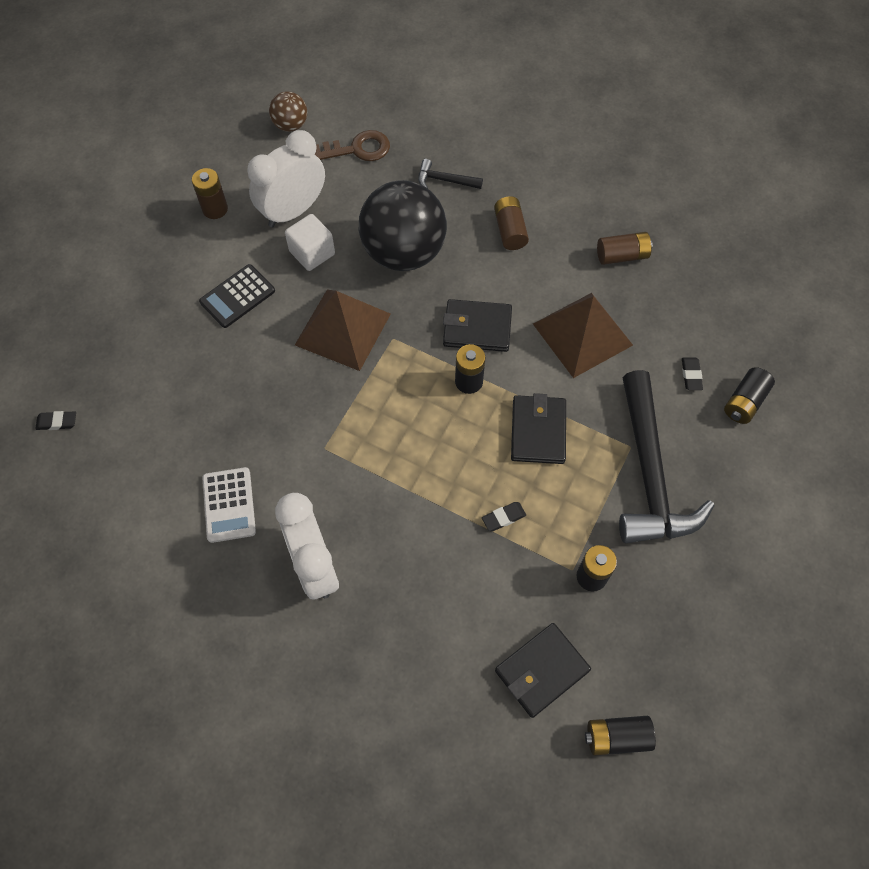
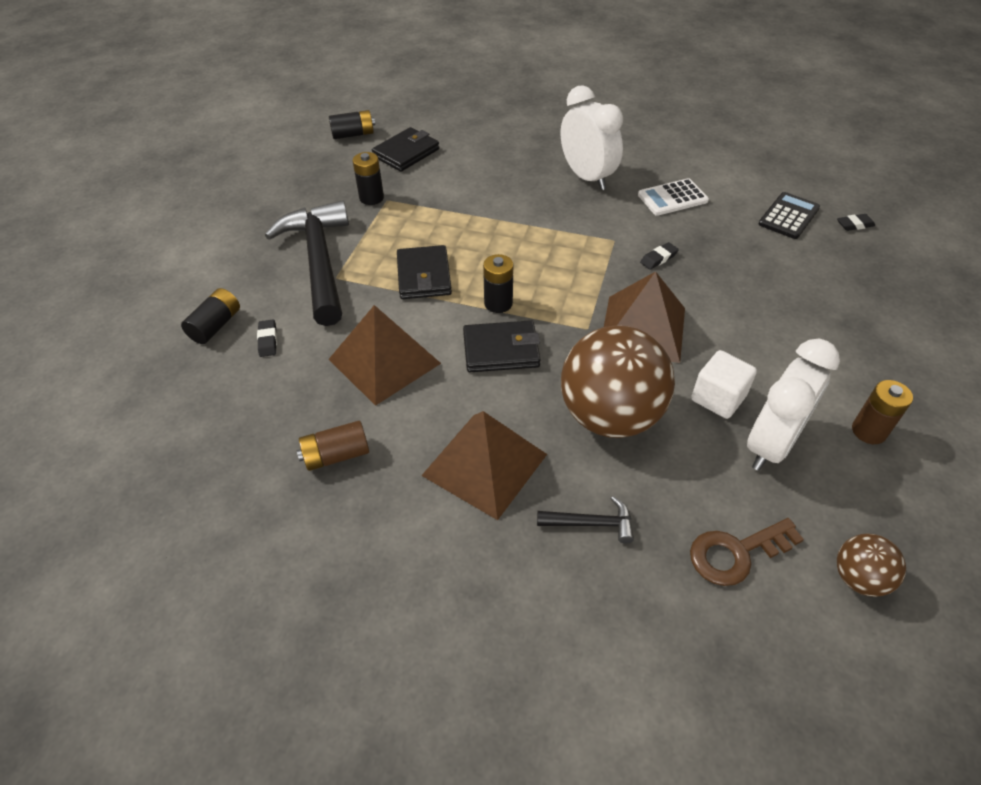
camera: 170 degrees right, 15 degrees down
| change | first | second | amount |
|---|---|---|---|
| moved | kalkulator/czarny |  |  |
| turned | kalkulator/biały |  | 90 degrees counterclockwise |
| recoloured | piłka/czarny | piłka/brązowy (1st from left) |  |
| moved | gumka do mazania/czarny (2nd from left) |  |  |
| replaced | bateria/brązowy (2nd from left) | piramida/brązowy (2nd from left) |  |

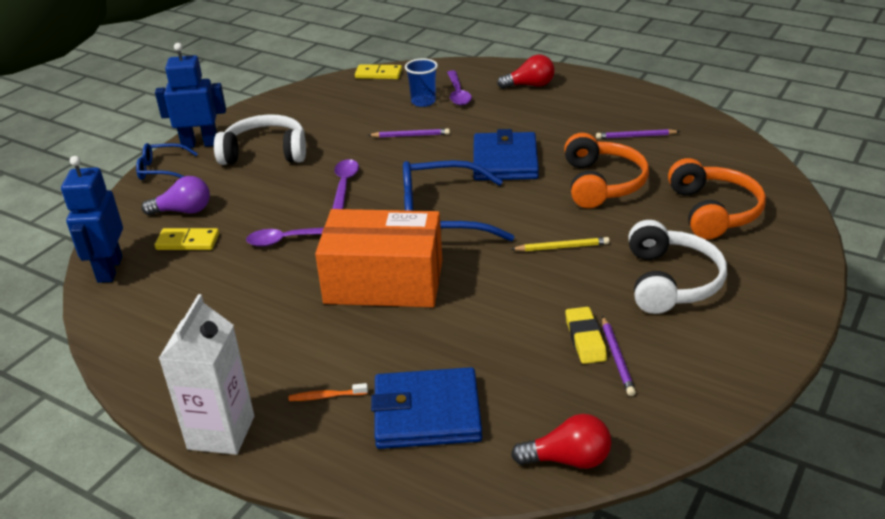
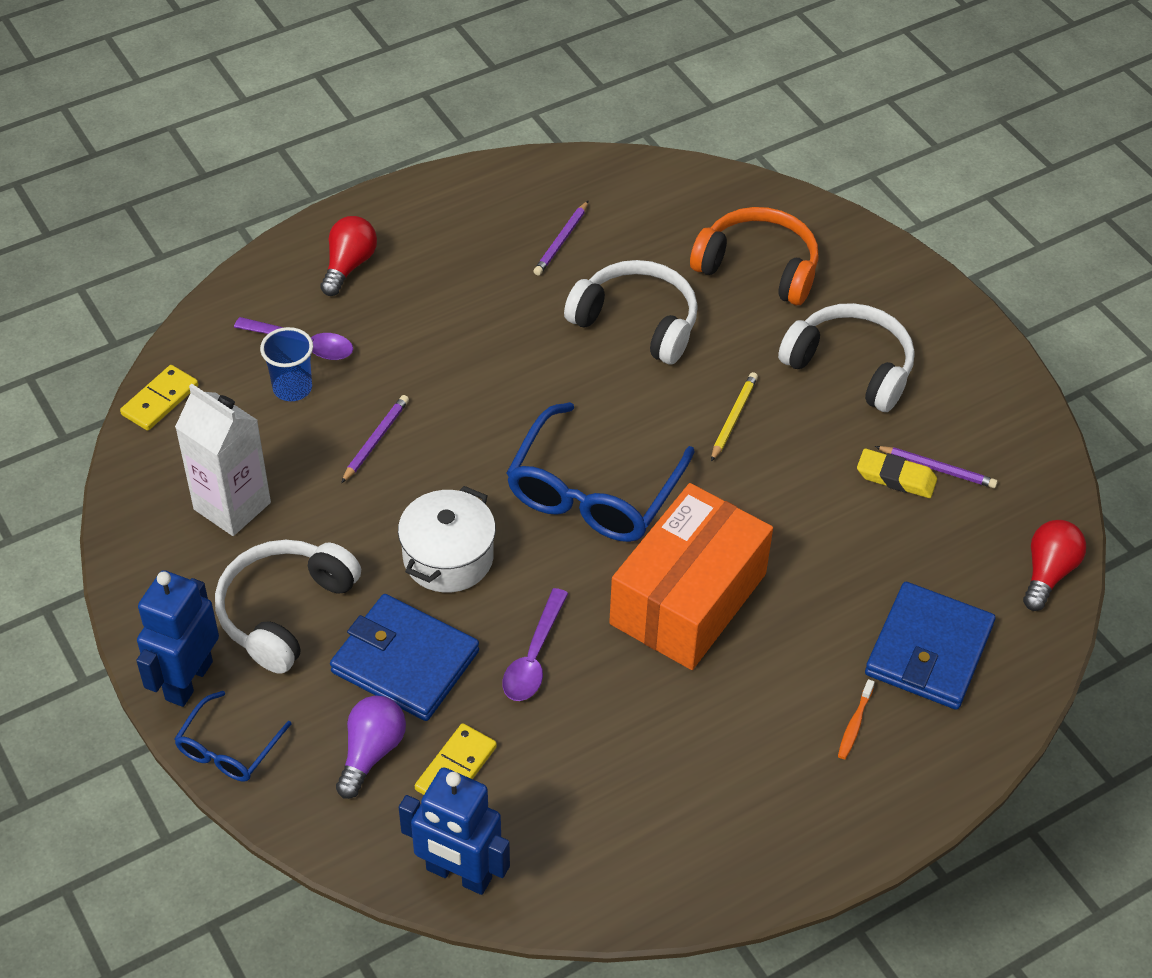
camera: 65 degrees left, 15 degrees up
| change | first | second | amount |
|---|---|---|---|
| moved | karton mleka/biały |  |  |
| replaced | łyżka/fioletowy (2nd from left) | garnek/biały |  |
| moved | portfel/niebieski (2nd from left in the first image) | portfel/niebieski (1st from left) |  |
| recoloured | słuchawki/pomarańczowy (1st from left) | słuchawki/biały (2nd from left) |  |

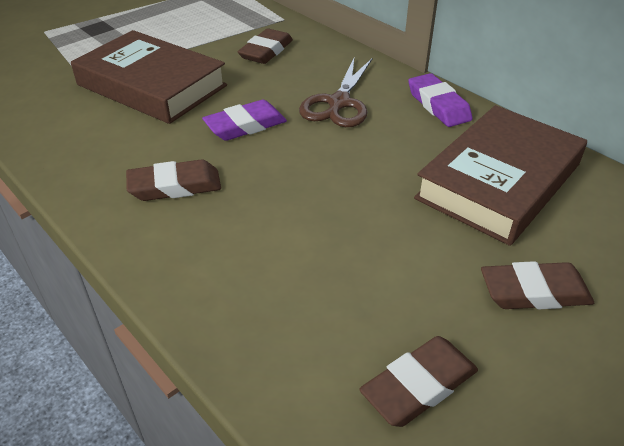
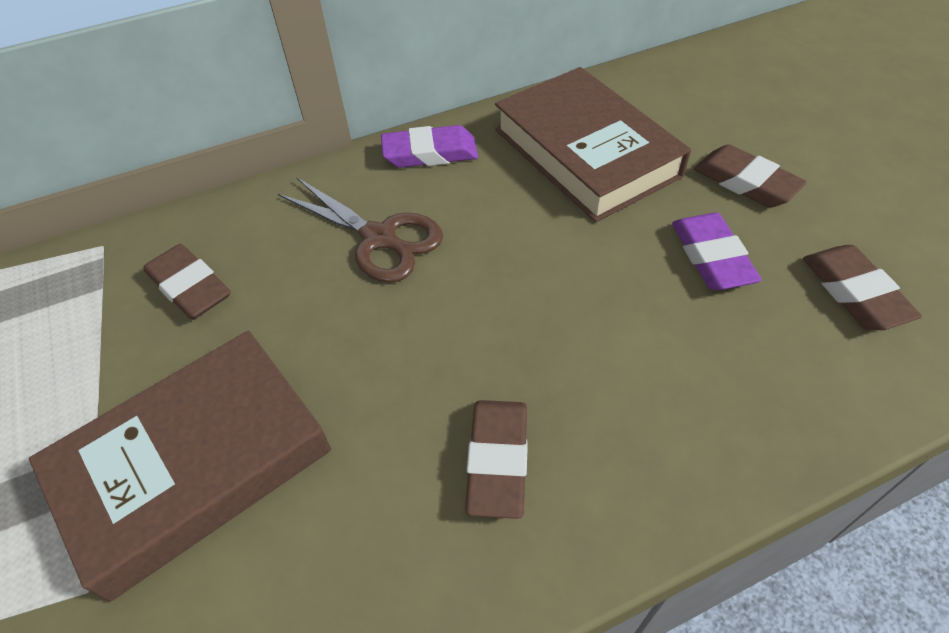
camera: 70 degrees left, 10 degrees up
| change | first | second | amount |
|---|---|---|---|
| moved | gumka do mazania/fioletowy (1st from left in the first image) | gumka do mazania/fioletowy (2nd from left) |  |
| turned | gumka do mazania/brązowy (4th from left in the first image) | gumka do mazania/brązowy (3rd from left) | 60 degrees counterclockwise |

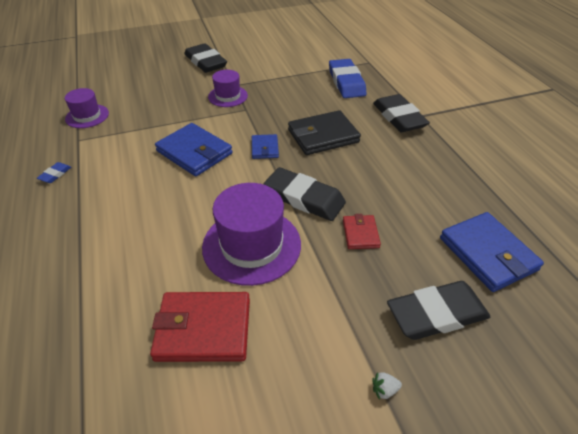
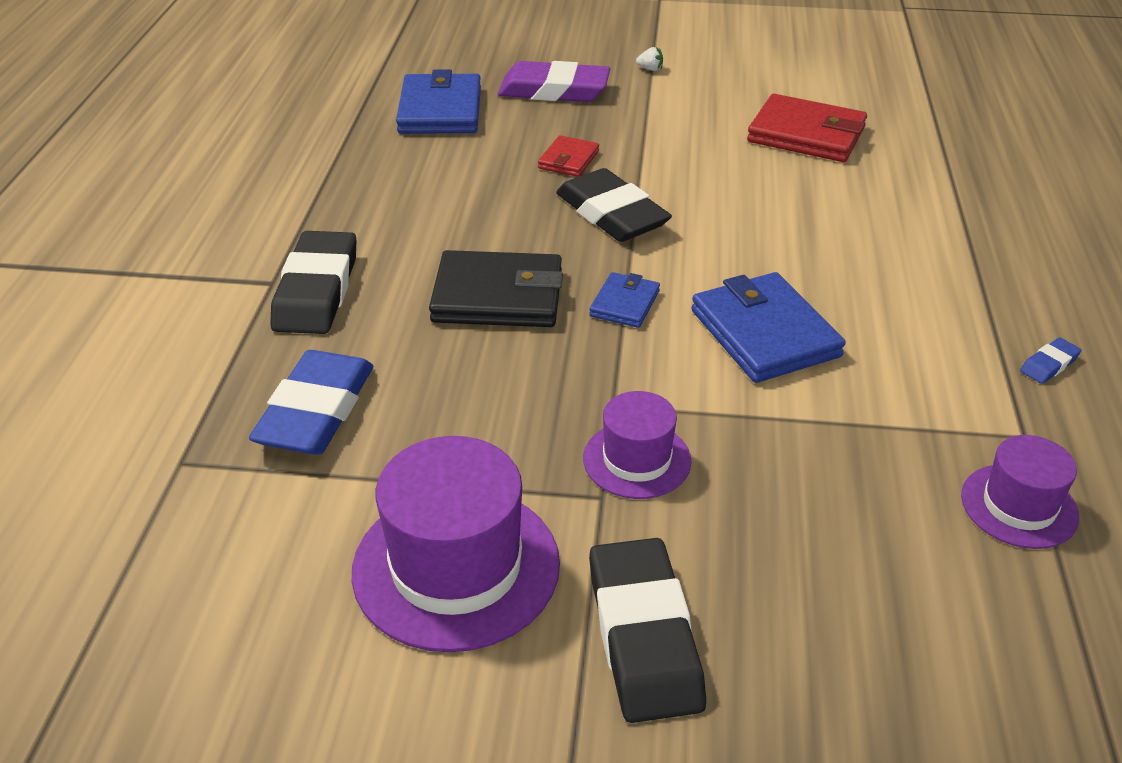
camera: 155 degrees left, 5 degrees down
| change | first | second | amount |
|---|---|---|---|
| moved | kapelusz/fioletowy (3rd from left in the first image) | kapelusz/fioletowy (1st from left) |  |
| recoloured | gumka do mazania/czarny (4th from left) | gumka do mazania/fioletowy |  |

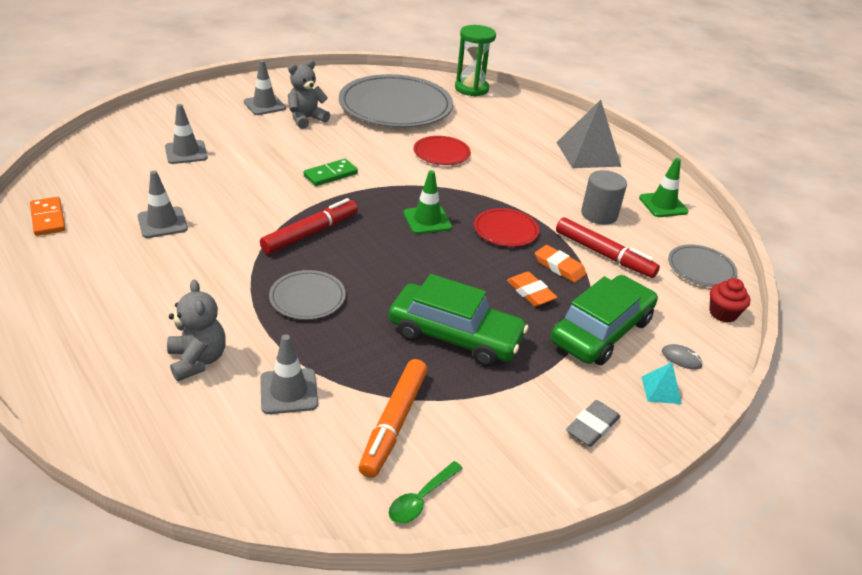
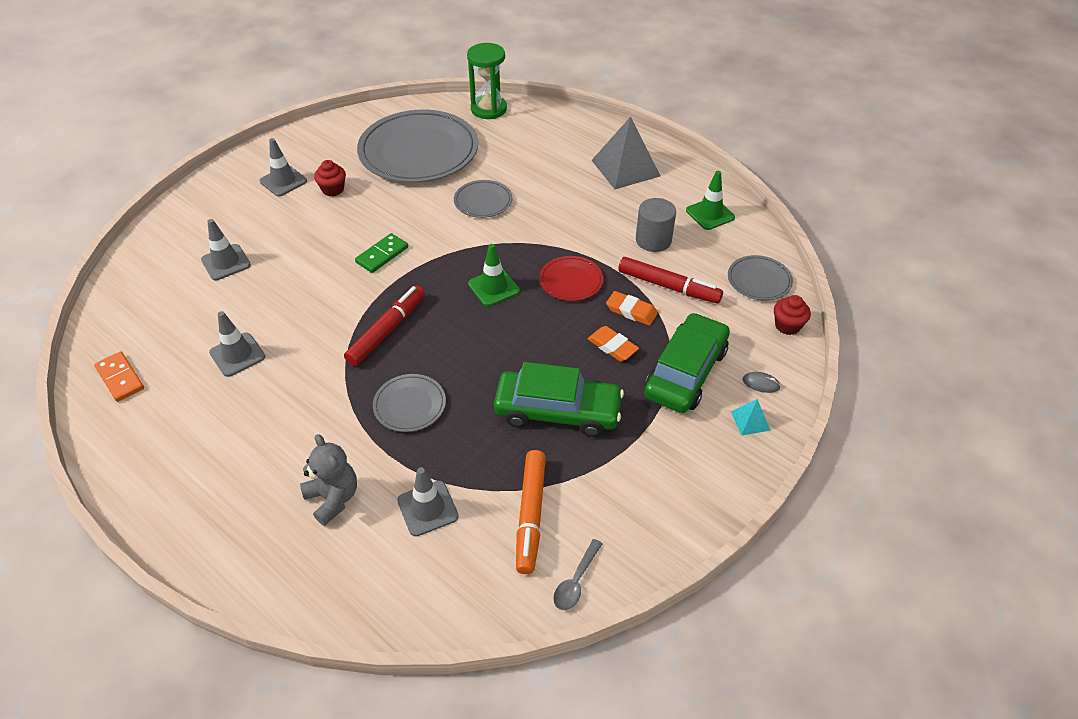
camera: 10 degrees left, 10 degrees up
| change | first | second | amount |
|---|---|---|---|
| replaced | miś/szary (2nd from left) | muffinka/czerwony (1st from left) |  |
| recoloured | łyżka/zielony | łyżka/szary |  |
| recoloured | talerz/czerwony (1st from left) | talerz/szary (3rd from left) |  |
| removed | gumka do mazania/szary |  |  |

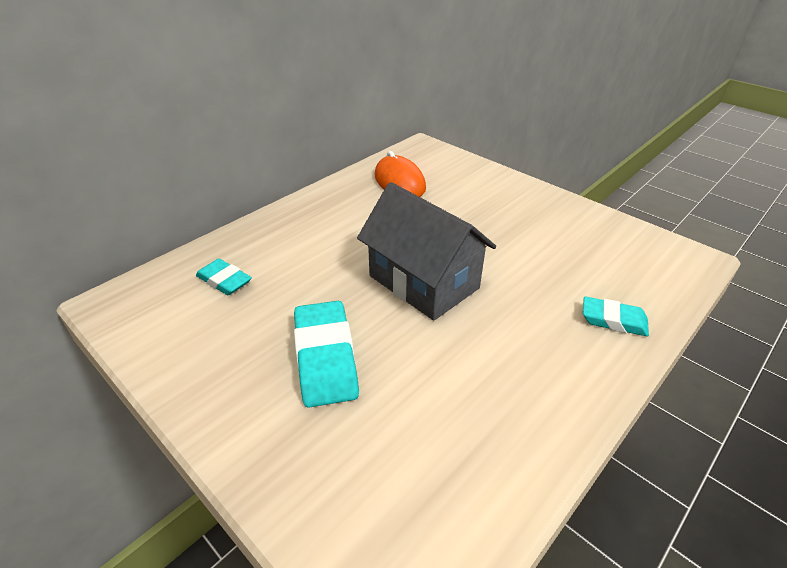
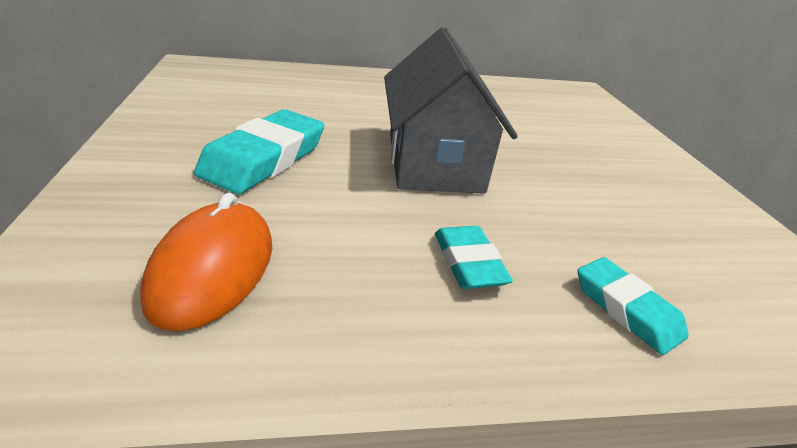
camera: 35 degrees right, 5 degrees down
| change | first | second | amount |
|---|---|---|---|
| moved | gumka do mazania/turkusowy (1st from left in the first image) | gumka do mazania/turkusowy (2nd from left) |  |
| moved | myszka/pomarańczowy |  |  |

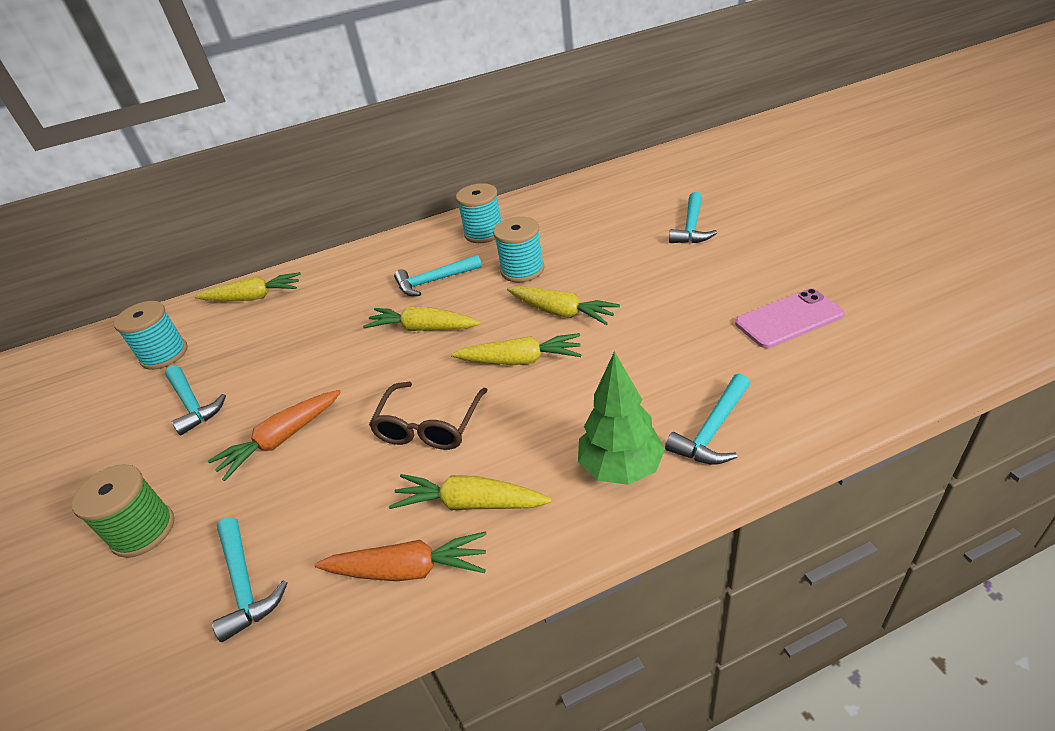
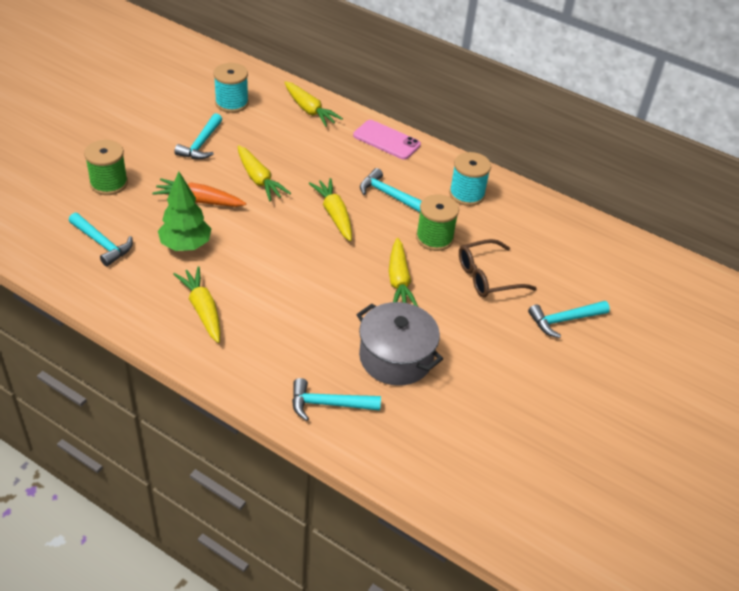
camera: 45 degrees right, 5 degrees up
| change | first | second | amount |
|---|---|---|---|
| turned | młotek/turkusowy (2nd from left in the first image) | młotek/turkusowy (1st from left) | 75 degrees counterclockwise |
| removed | marchewka/pomarańczowy (2nd from left) |  |  |
| moved | okulary/brązowy |  |  |
| moved | marchewka/żółty (4th from left in the first image) | marchewka/żółty (2nd from left) |  |
| recoloured | szpulka/turkusowy (3rd from left) | szpulka/zielony (2nd from left) |  |
| moved | drzewko/zielony |  |  |
| moved | telefon/różowy |  |  |
| added |  | garnek/szary |  |

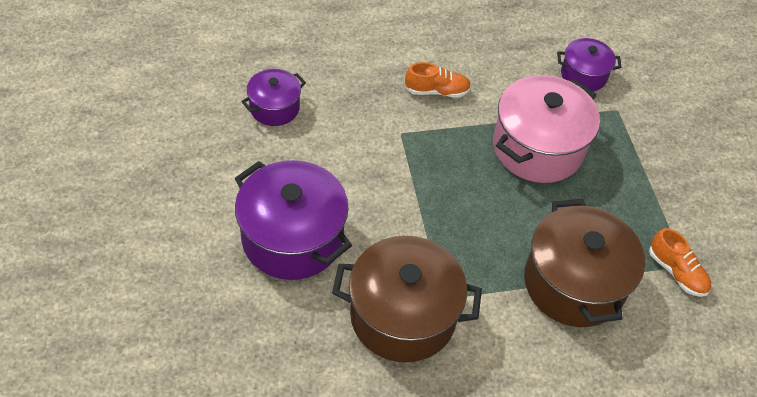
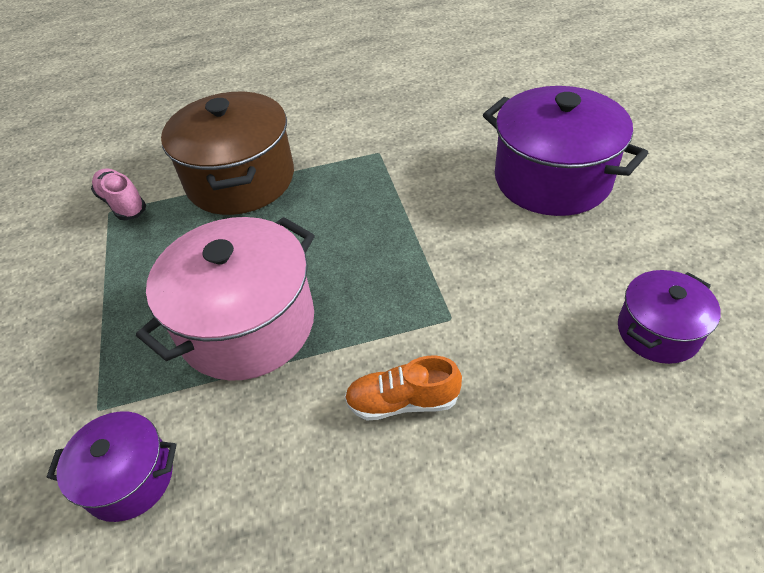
camera: 175 degrees left, 5 degrees down
| change | first | second | amount |
|---|---|---|---|
| removed | garnek/brązowy (1st from left) |  |  |
| recoloured | but/pomarańczowy (2nd from left) | but/różowy |  |

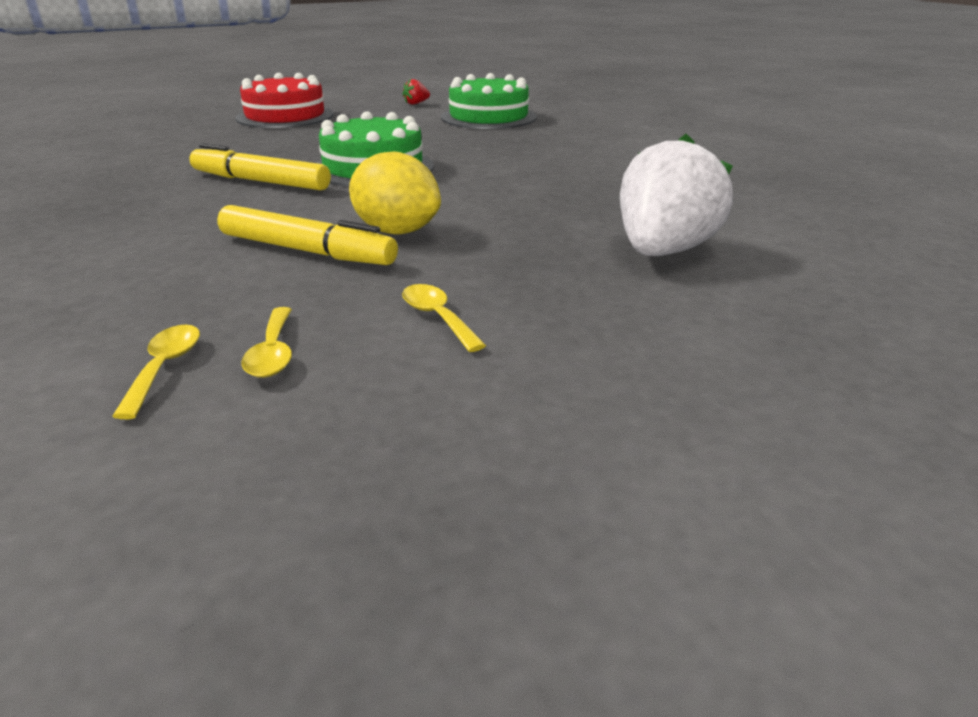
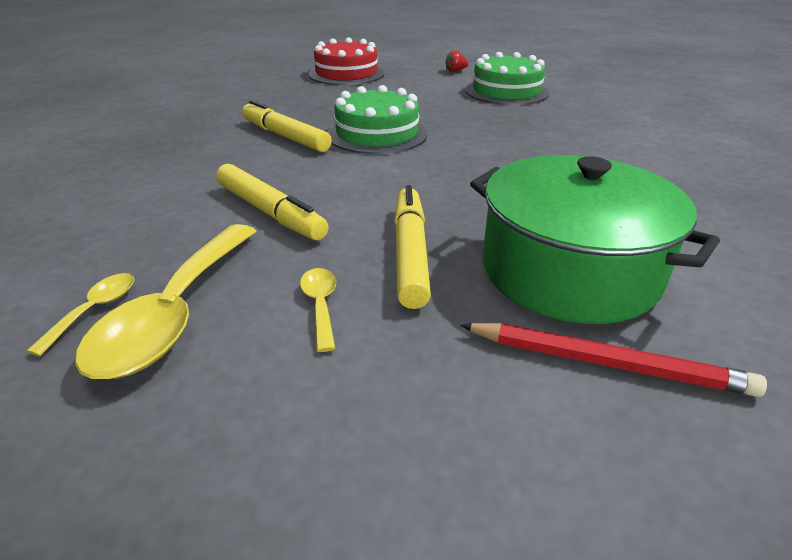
camera: 20 degrees right, 5 degrees up
| change | first | second | amount |
|---|---|---|---|
| resized | łyżka/żółty (2nd from left) |  | x2.19 |
| removed | cytryna/żółty |  |  |
| replaced | truskawka/biały | garnek/zielony |  |
| added |  | flamaster/żółty (3rd from left) |  |
| added |  | ołówek/czerwony |  |

